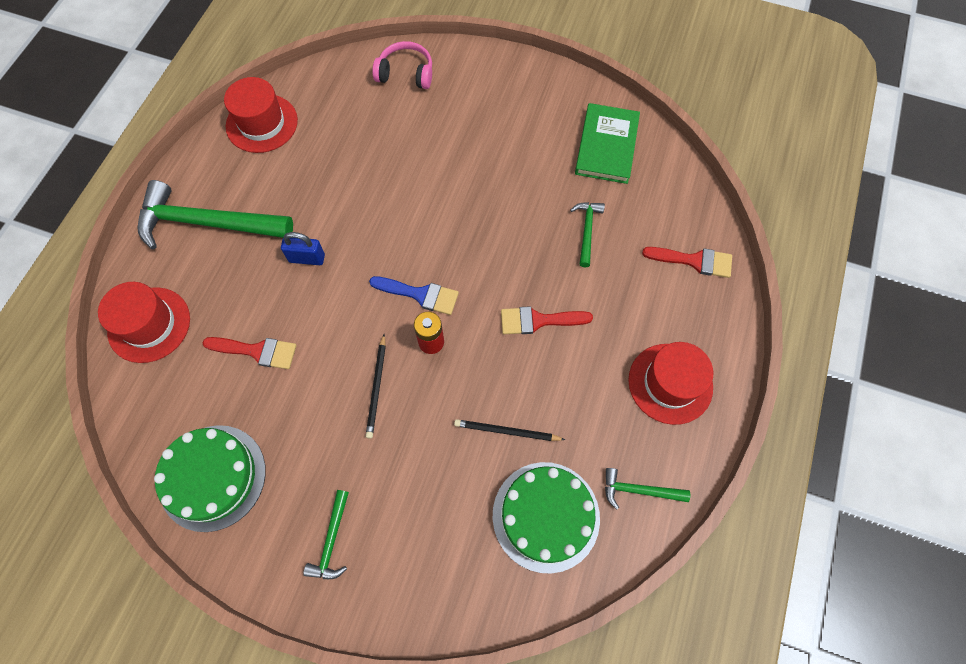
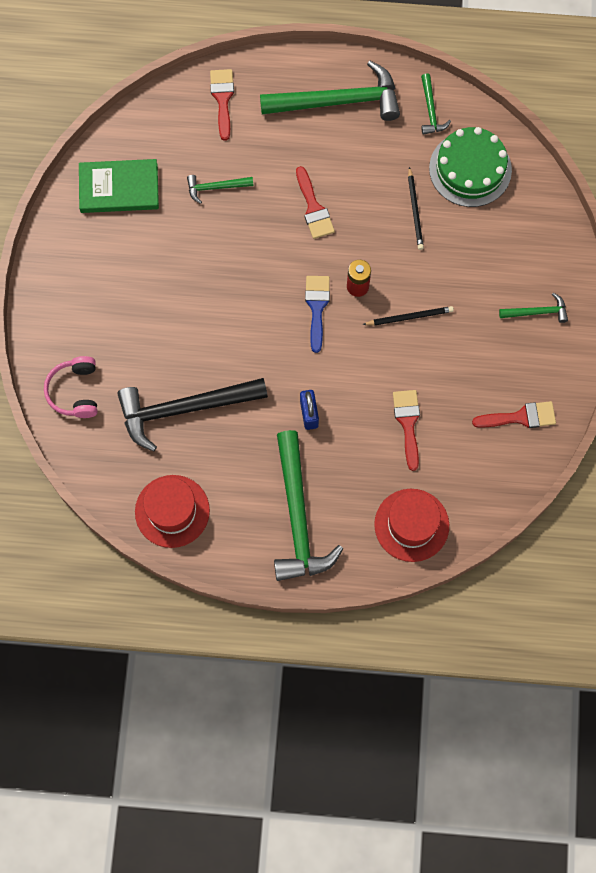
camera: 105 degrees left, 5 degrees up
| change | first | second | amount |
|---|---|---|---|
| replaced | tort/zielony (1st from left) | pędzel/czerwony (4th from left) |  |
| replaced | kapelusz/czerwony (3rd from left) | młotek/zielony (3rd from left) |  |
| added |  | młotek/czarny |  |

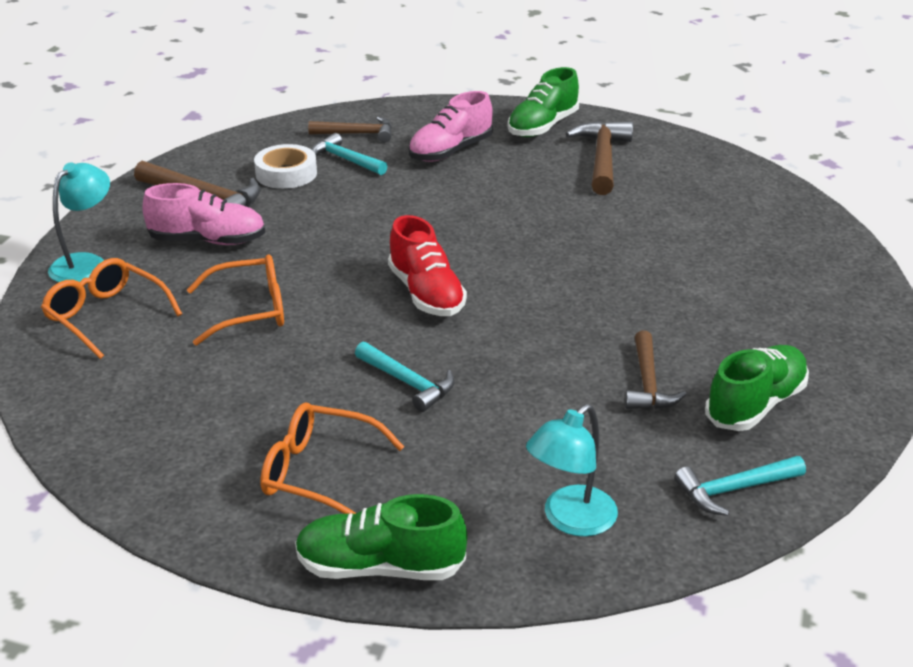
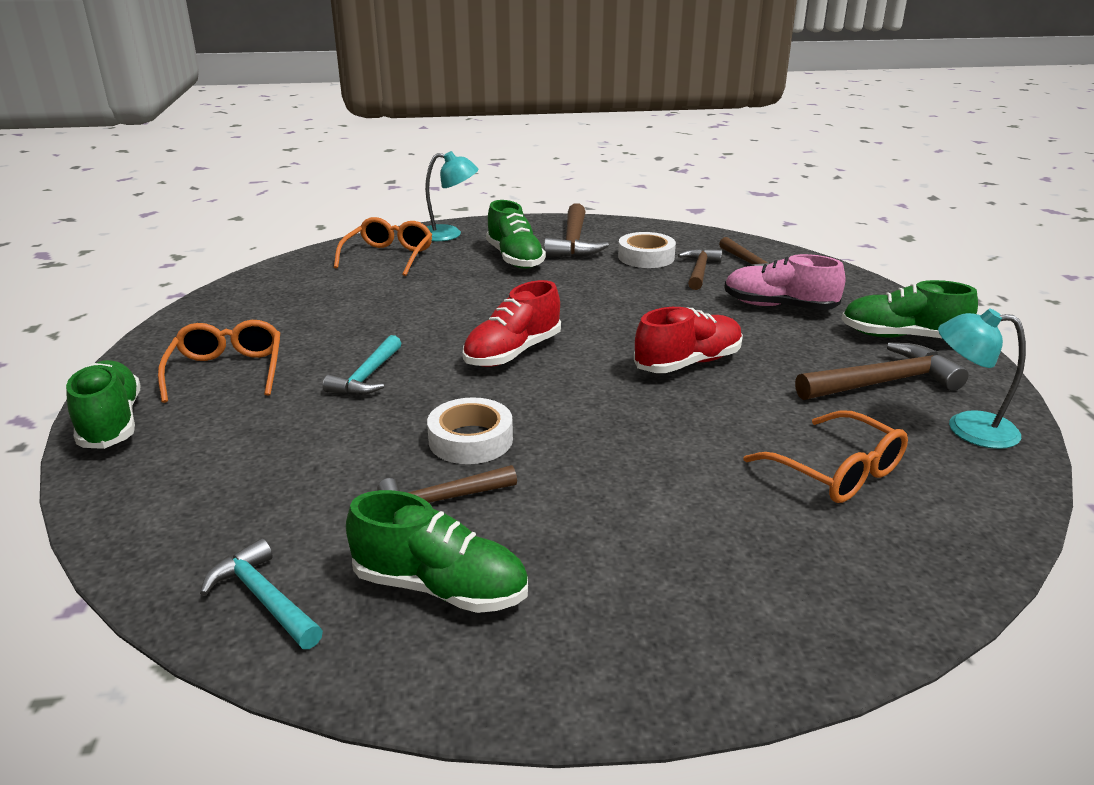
camera: 65 degrees right, 5 degrees down
| change | first | second | amount |
|---|---|---|---|
| recoloured | but/różowy (1st from left) | but/zielony (3rd from left) |  |
| moved | okulary/pomarańczowy (2nd from left in the first image) | okulary/pomarańczowy (3rd from left) |  |
| recoloured | młotek/turkusowy (1st from left) | młotek/brązowy (3rd from left) |  |
| moved | lampka/turkusowy (2nd from left) |  |  |
| added |  | taśma klejąca/biały (1st from left) |  |
| added |  | but/czerwony (2nd from left) |  |

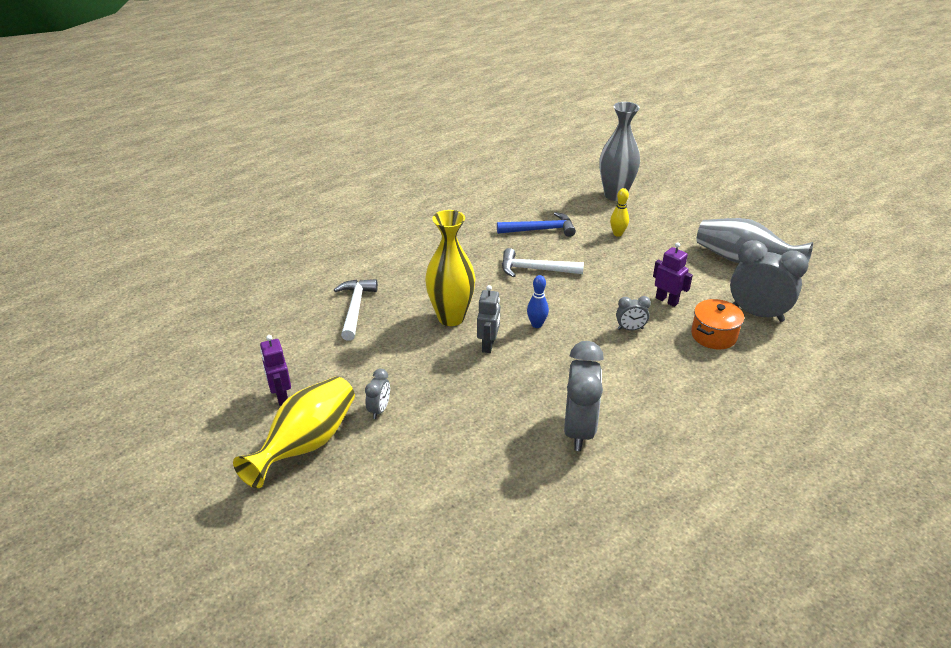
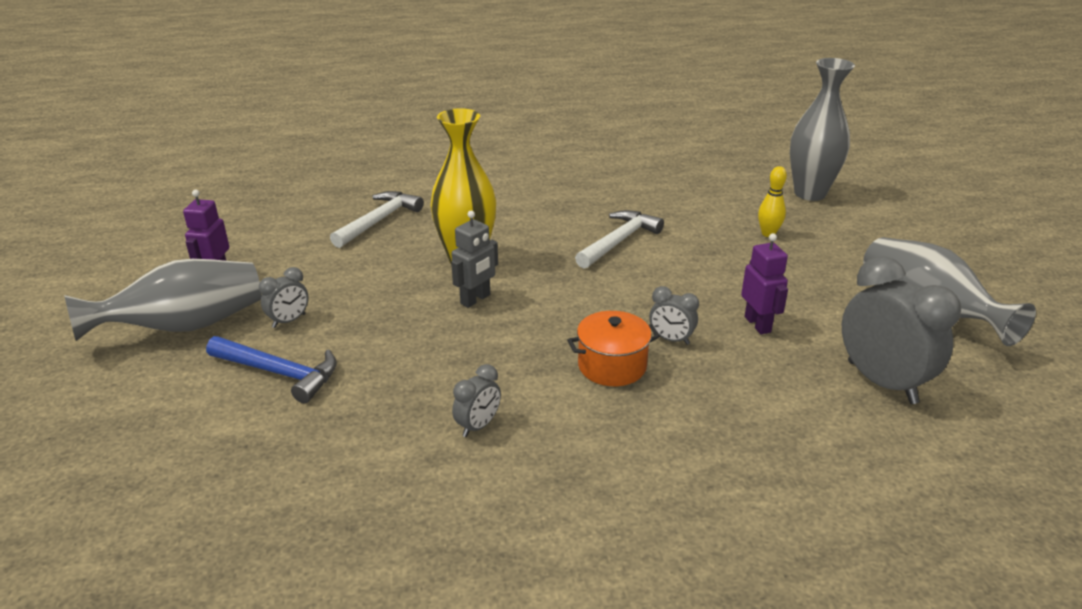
camera: 30 degrees right, 5 degrees down
| change | first | second | amount |
|---|---|---|---|
| recoloured | wazon/żółty (1st from left) | wazon/szary (1st from left) |  |
| moved | młotek/niebieski |  |  |
| turned | młotek/biały (2nd from left) |  | 90 degrees clockwise |
| removed | kręgiel/niebieski |  |  |
| resized | budzik/szary (2nd from left) |  | x0.48 |
| moved | garnek/pomarańczowy |  |  |

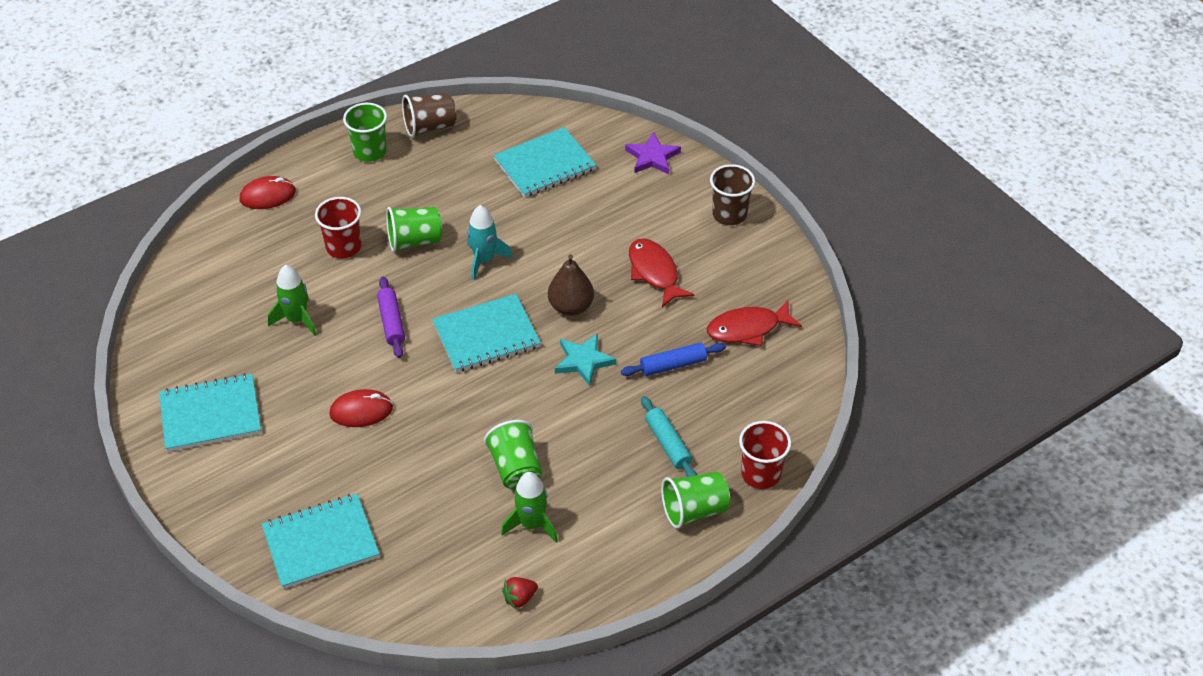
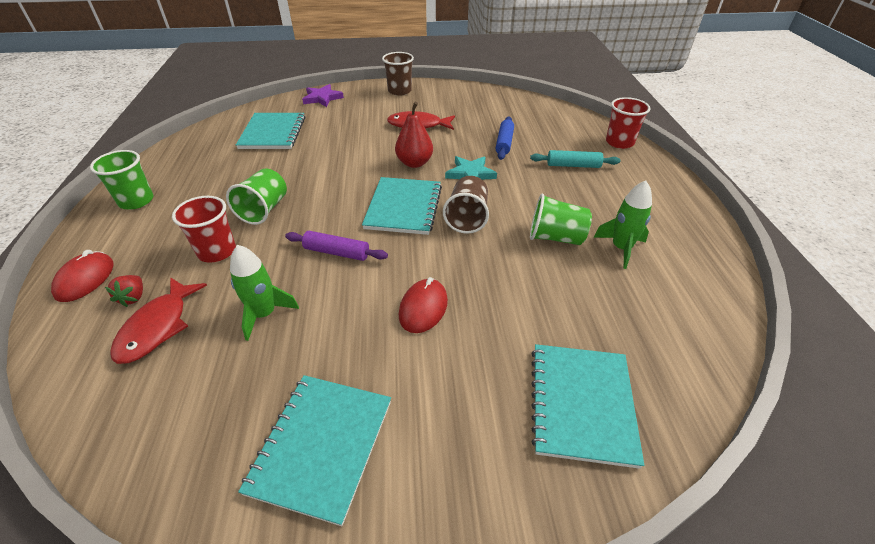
camera: 60 degrees left, 5 degrees down
| change | first | second | amount |
|---|---|---|---|
| moved | szklanka/brązowy (1st from left in the first image) | szklanka/brązowy (2nd from left) |  |
| removed | rakieta/turkusowy |  |  |
| moved | truskawka/czerwony |  |  |
| recoloured | gruszka/brązowy | gruszka/czerwony |  |
| removed | szklanka/zielony (4th from left) |  |  |
| moved | ryba/czerwony (2nd from left in the first image) | ryba/czerwony (1st from left) |  |

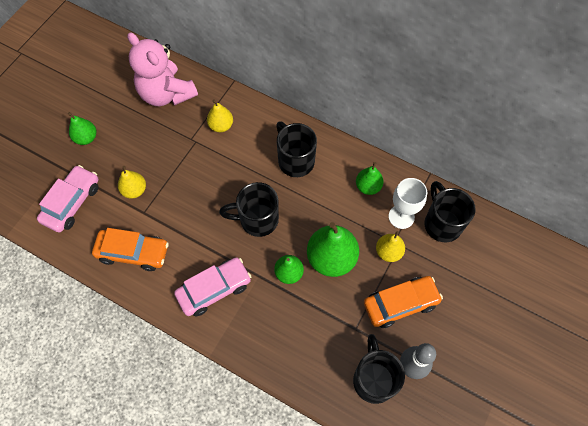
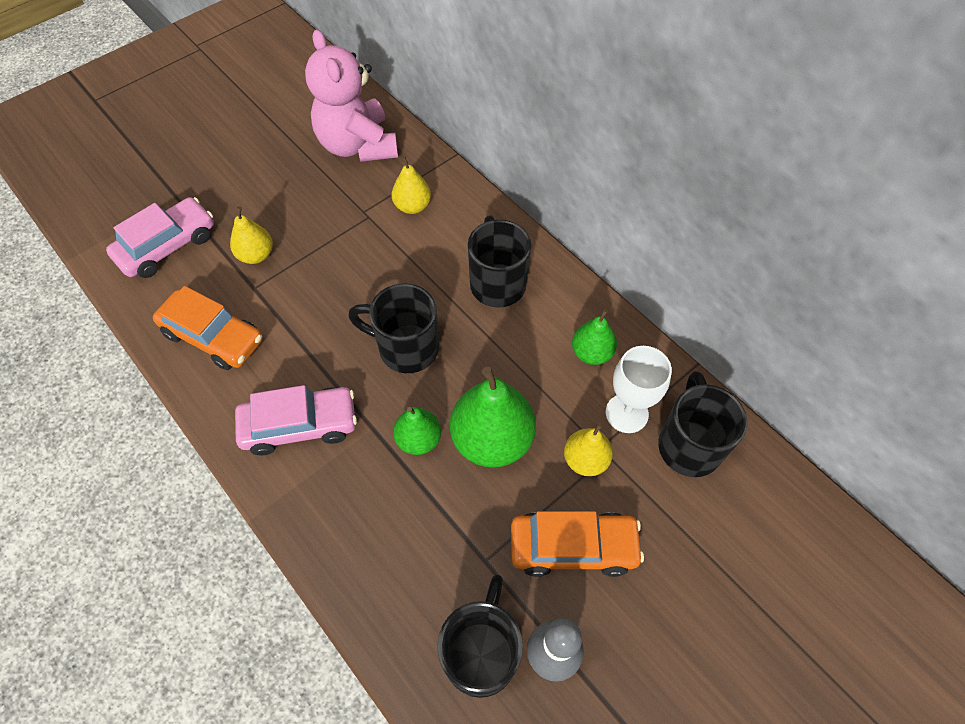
camera: 20 degrees right, 5 degrees down
| change | first | second | amount |
|---|---|---|---|
| removed | gruszka/zielony (1st from left) |  |  |

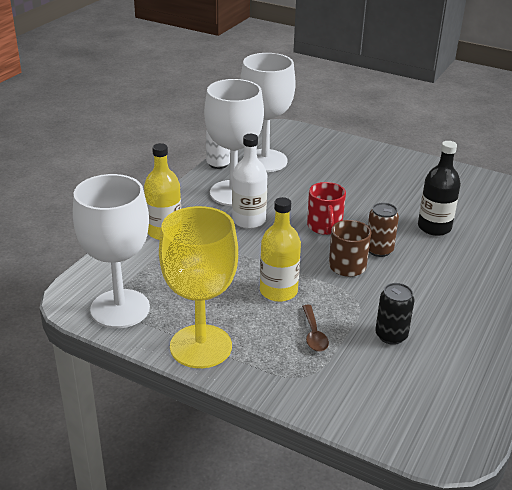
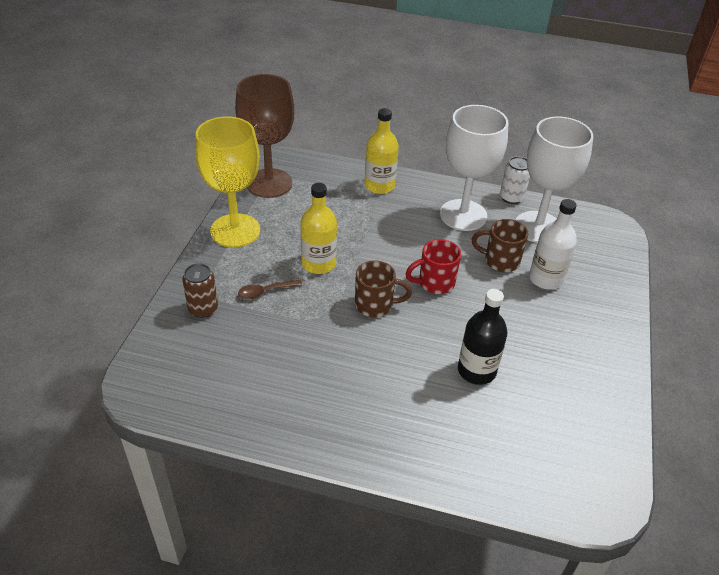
camera: 75 degrees right, 10 degrees up
| change | first | second | amount |
|---|---|---|---|
| recoloured | kielich/biały (1st from left) | kielich/brązowy |  |
| moved | butelka/biały |  |  |
| moved | puszka/brązowy |  |  |
| removed | puszka/czarny |  |  |
| added |  | kubek/brązowy (2nd from left) |  |

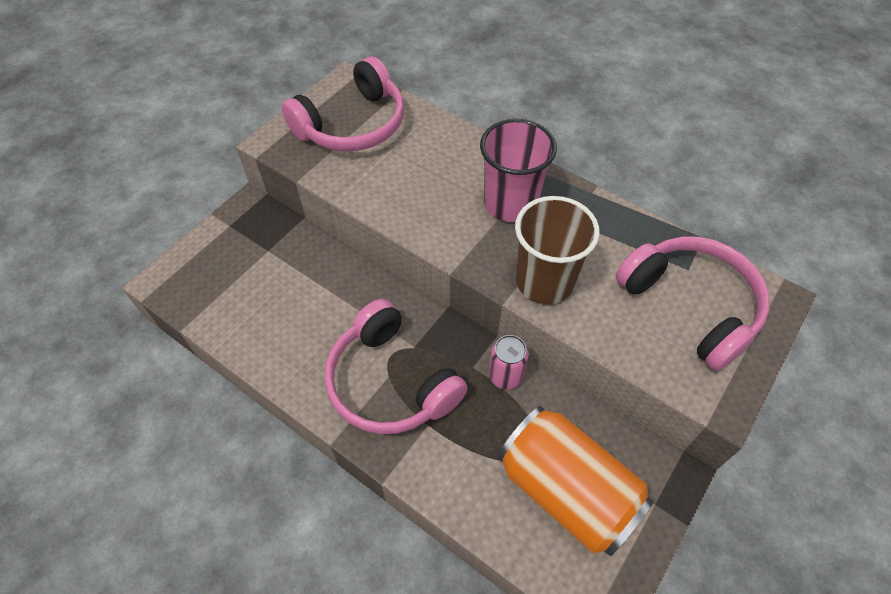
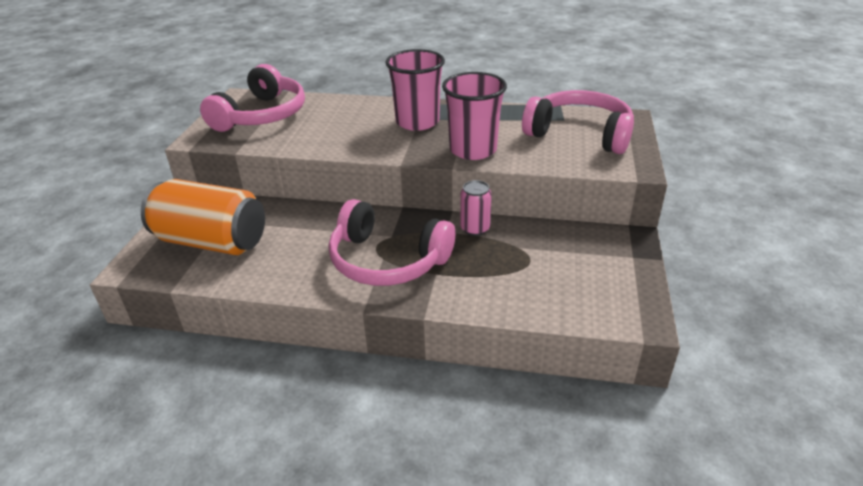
camera: 25 degrees left, 20 degrees down
| change | first | second | amount |
|---|---|---|---|
| moved | puszka/pomarańczowy |  |  |
| recoloured | szklanka/brązowy | szklanka/różowy (2nd from left) |  |

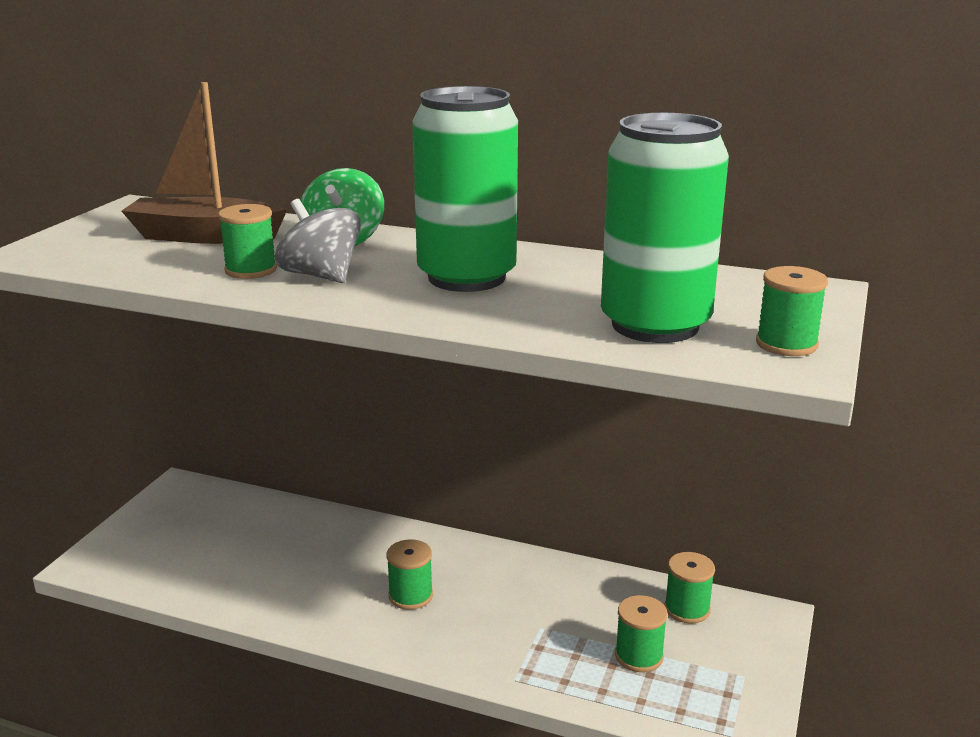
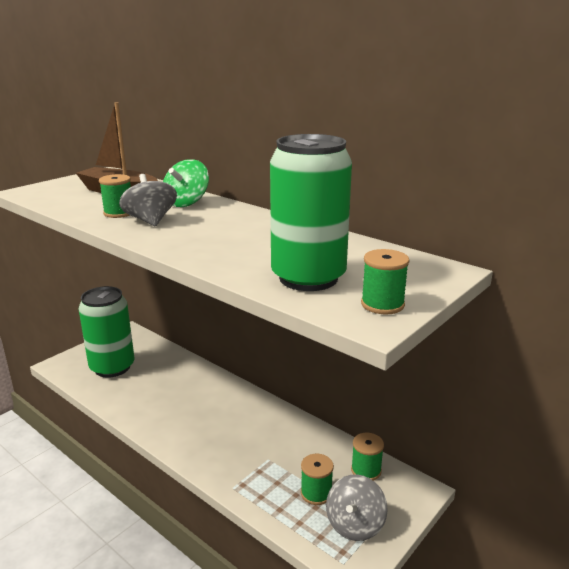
camera: 20 degrees right, 0 degrees up
| change | first | second | amount |
|---|---|---|---|
| removed | szpulka/zielony (2nd from left) |  |  |
| moved | puszka/zielony (1st from left) |  |  |
| added |  | bączek/szary (2nd from left) |  |

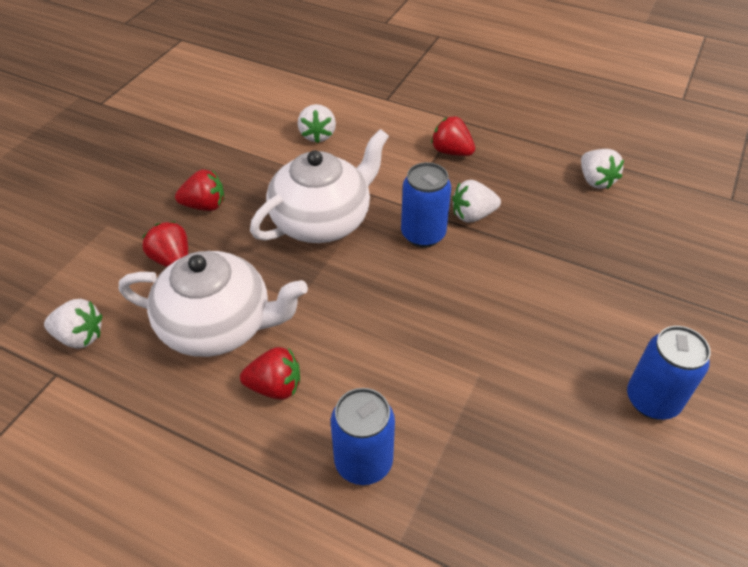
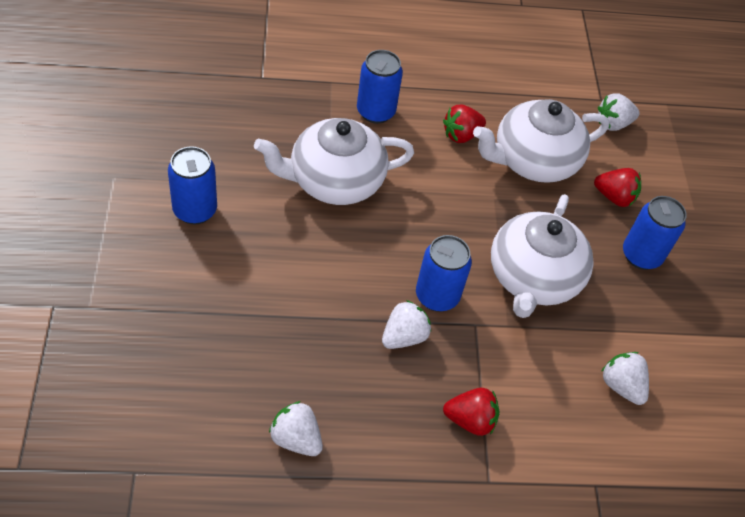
camera: 145 degrees right, 5 degrees up
| change | first | second | amount |
|---|---|---|---|
| replaced | truskawka/czerwony (2nd from left) | puszka/niebieski (4th from left) |  |
| added |  | imbryk/biały (1st from left) |  |

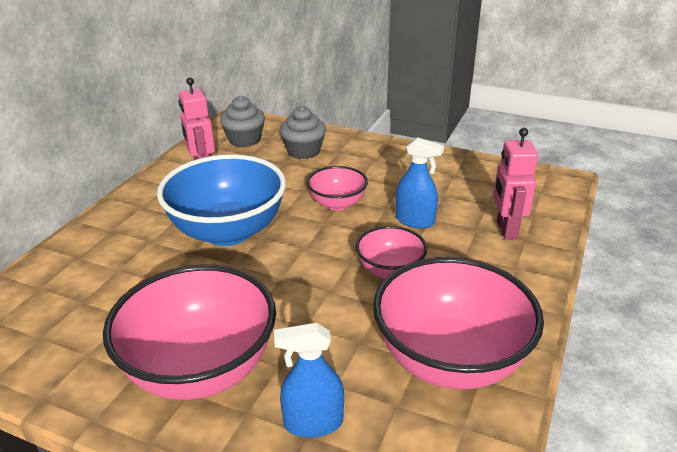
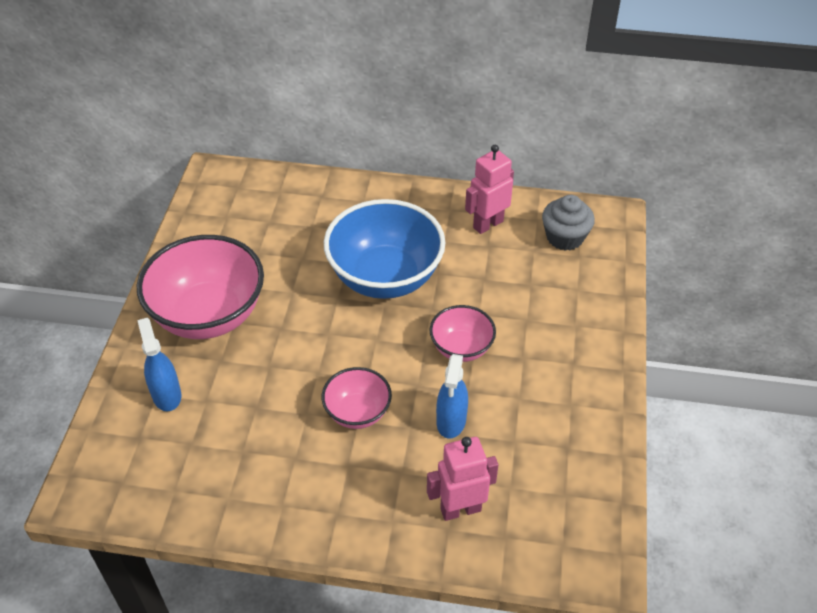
camera: 75 degrees right, 15 degrees up
| change | first | second | amount |
|---|---|---|---|
| removed | muffinka/szary (2nd from left) |  |  |
| removed | miska/różowy (4th from left) |  |  |

